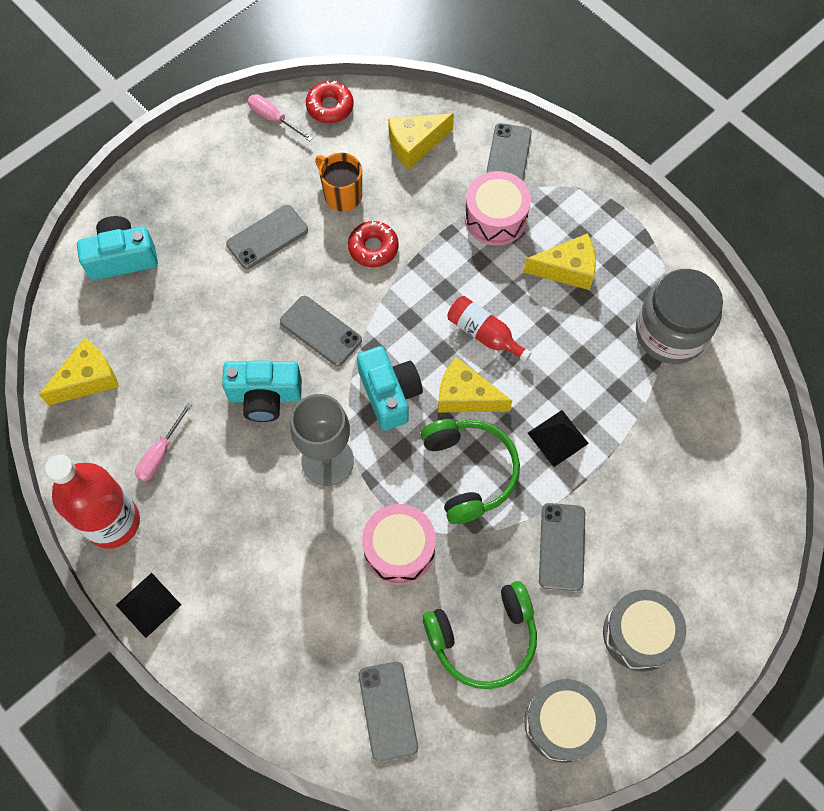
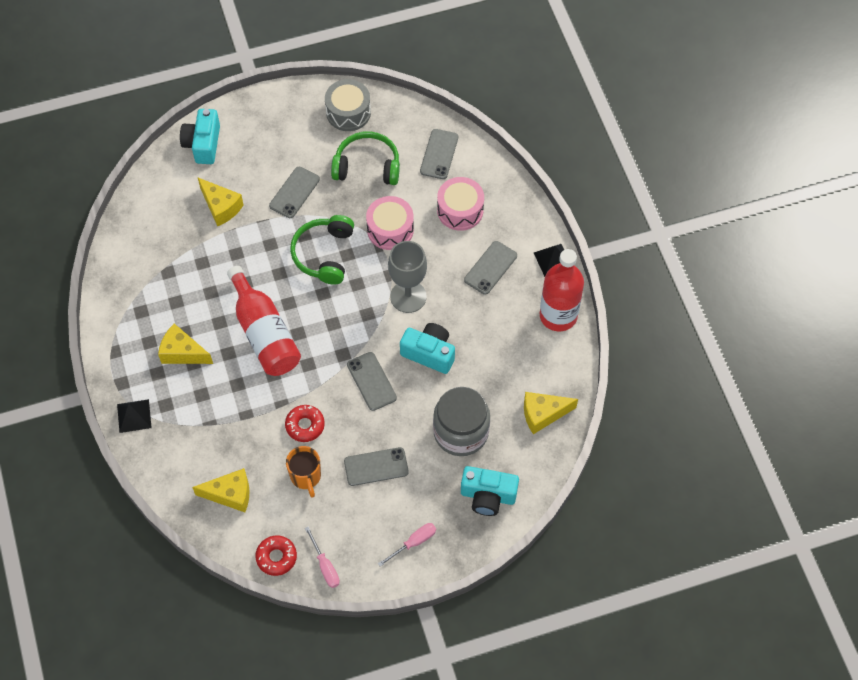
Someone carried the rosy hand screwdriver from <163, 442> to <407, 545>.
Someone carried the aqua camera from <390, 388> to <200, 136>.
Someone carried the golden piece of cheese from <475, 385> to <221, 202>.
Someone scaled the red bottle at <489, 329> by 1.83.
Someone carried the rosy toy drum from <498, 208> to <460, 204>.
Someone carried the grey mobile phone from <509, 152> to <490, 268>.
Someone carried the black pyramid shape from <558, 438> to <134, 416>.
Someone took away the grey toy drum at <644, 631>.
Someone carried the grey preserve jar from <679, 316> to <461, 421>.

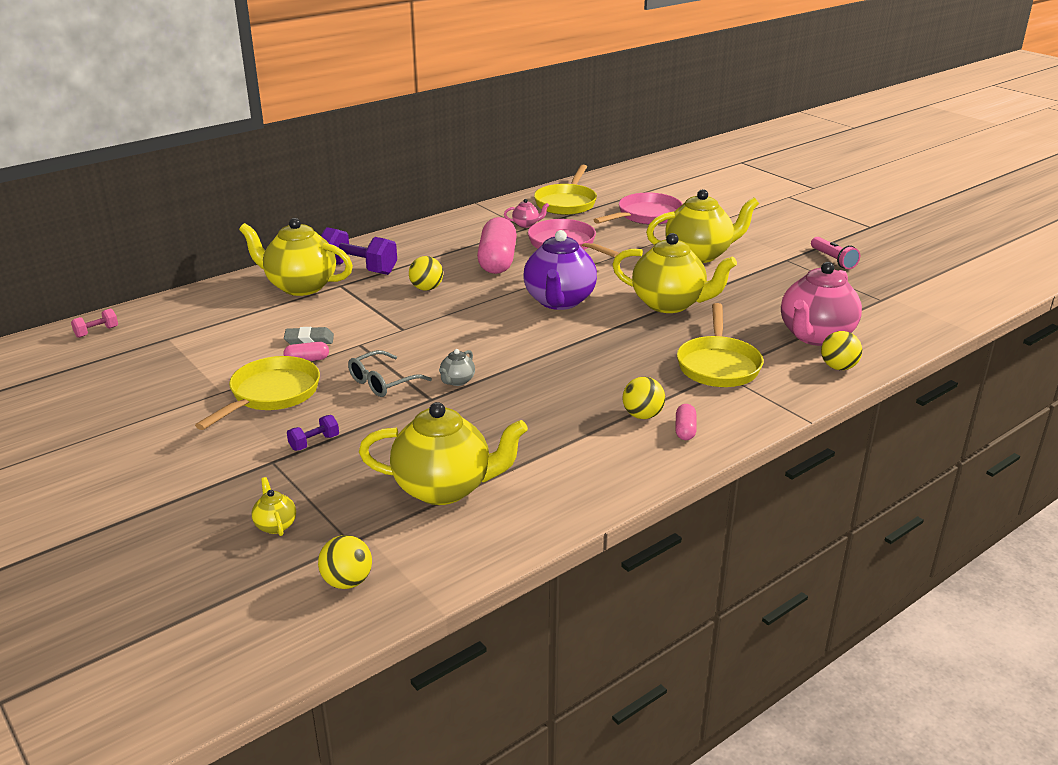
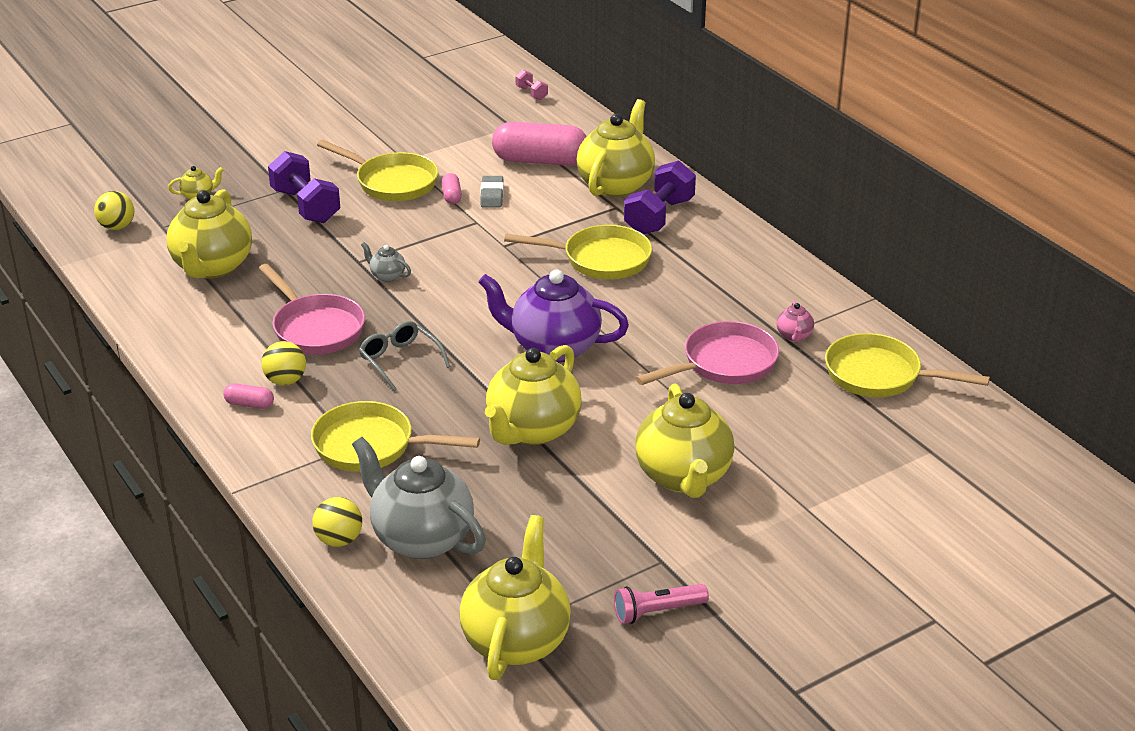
Someone scaled the violet dumbbell at <313, 433> by 2.08.
Someone carried the grey spectacles from <390, 373> to <405, 356>.
Someone swapped the golden ball at <426, 273> for the golden pan at <578, 252>.
Someone carried the rosy capsule from <497, 245> to <539, 143>.
Someone carried the rosy pan from <638, 209> to <311, 309>.
Someone repainted the rosy tea pot at <821, 304>, which became the grey tea pot at <419, 498>.
Someone put down the golden tea pot at <515, 597>.

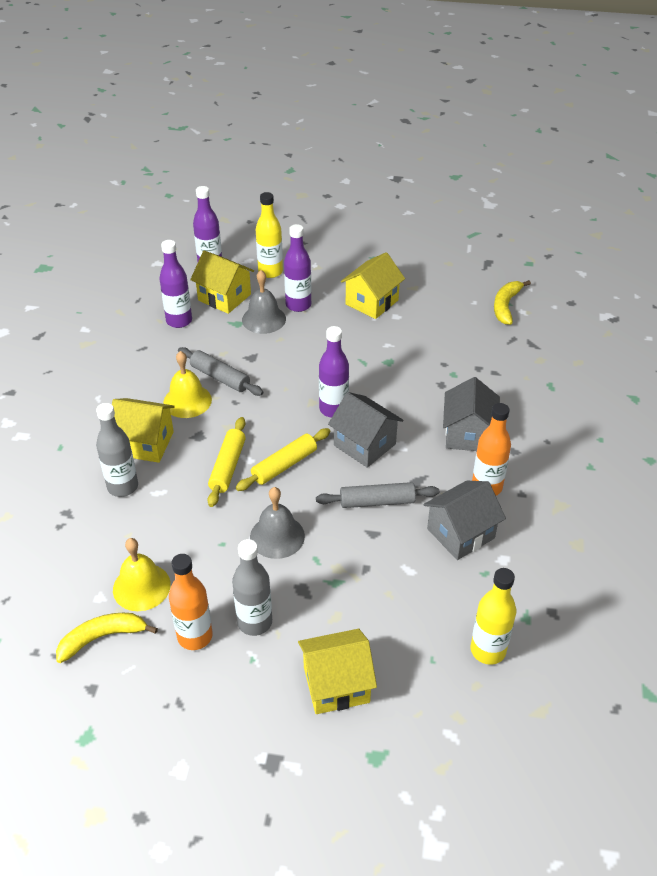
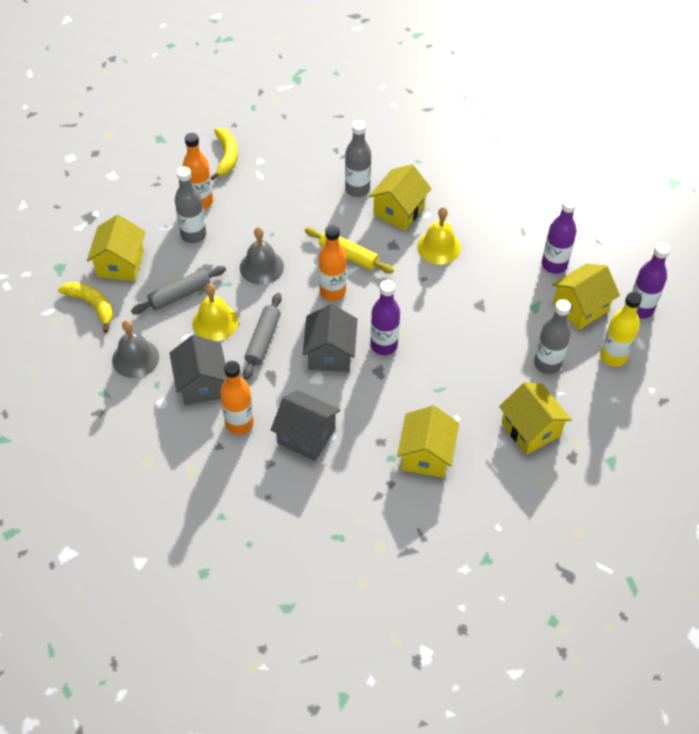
Someone carried the golden bell from <142, 574> to <215, 312>.
Someone carried the grey pastry roller from <220, 371> to <178, 290>.
Someone swapped the golden pastry roller at <283, 459> for the bright orange bottle at <333, 263>.
Someone carried the grey bell from <264, 302> to <135, 349>.
Someone repainted the violet bottle at <297, 268>, which became the grey bottle at <552, 336>.
Someone rotated the grey cottage at <365, 430> by 60 degrees counterclockwise.
Someone took away the golden bottle at <493, 616>.
Someone carried the golden toy banana from <512, 302> to <85, 307>.
Someone put down the golden cottage at <428, 442>.

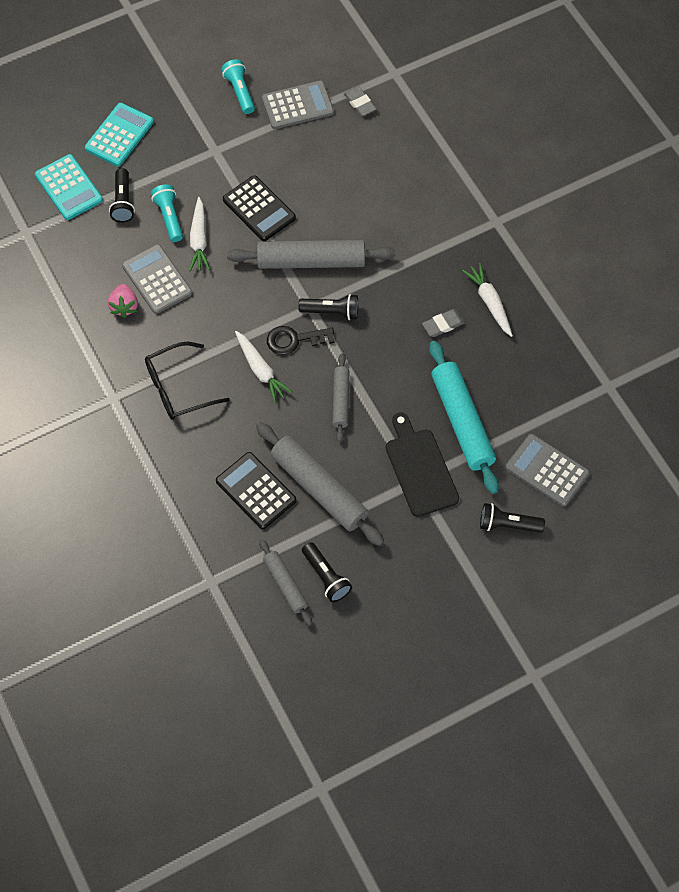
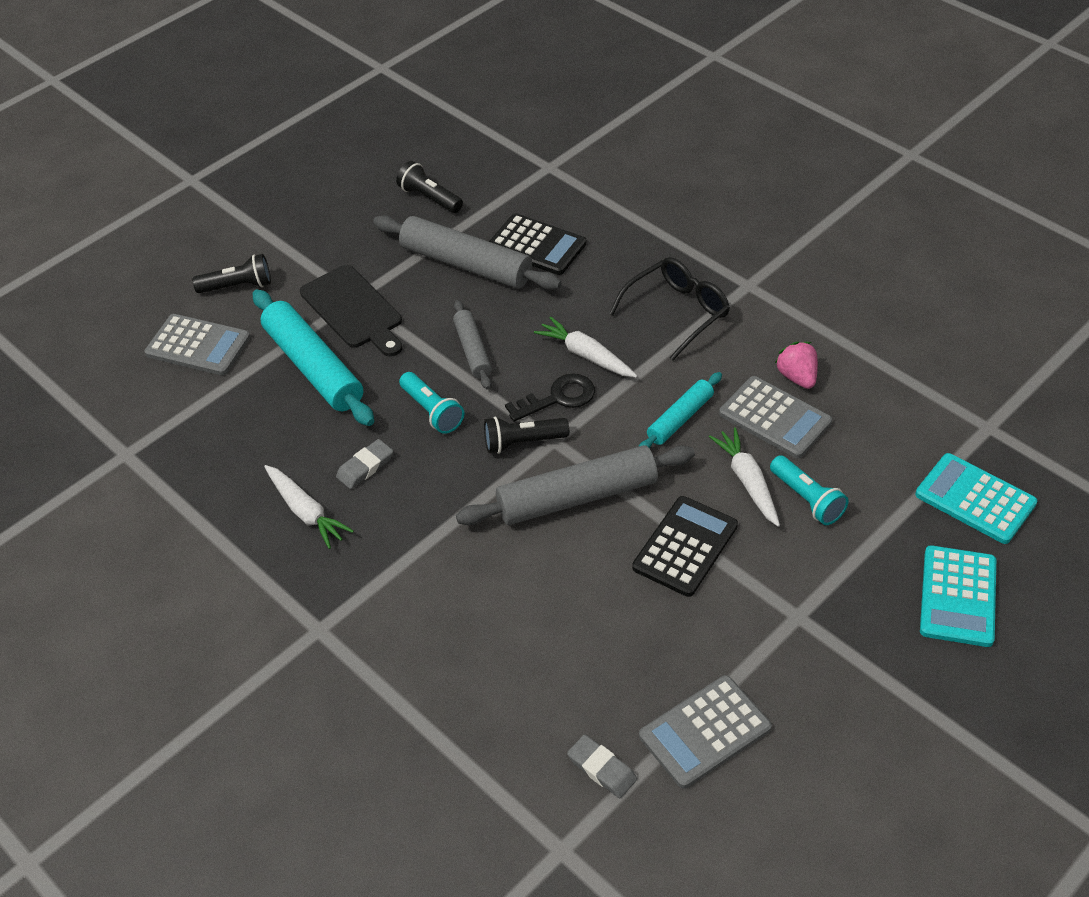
Someone took away the black torch at <122, 195>.
Someone carried the aqua torch from <238, 86> to <431, 403>.
Someone rotated the black adding machine at <259, 208> by 90 degrees clockwise.
Someone took away the grey pastry roller at <285, 582>.
Someone put down the aqua pastry roller at <680, 410>.

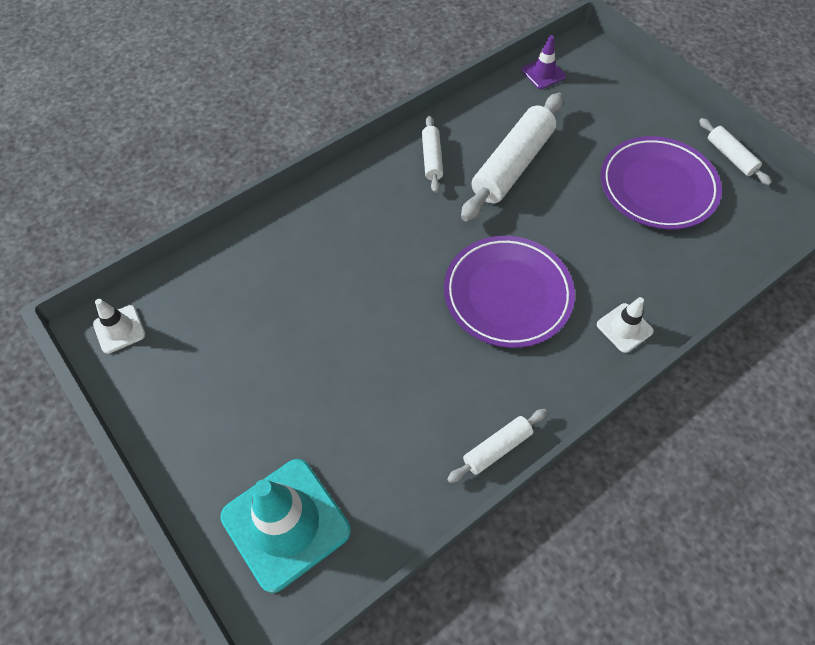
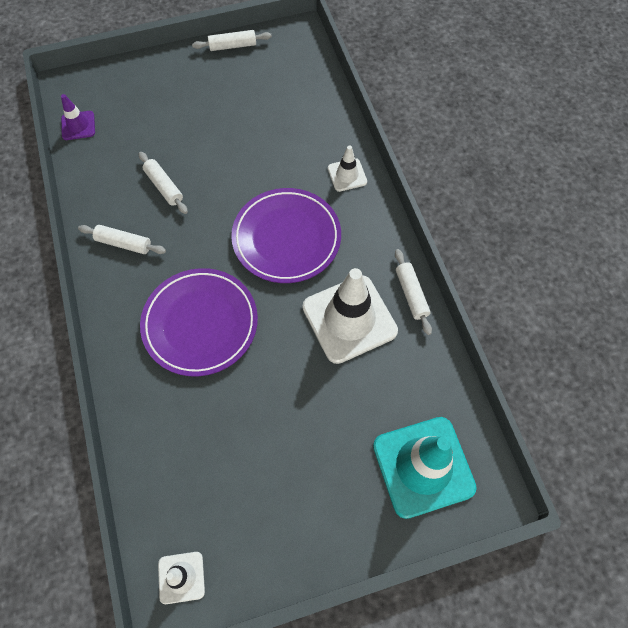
Someone scaled the pure white pastry roller at <512, 157> by 0.52.
Someone carried the violet flat dish from <661, 183> to <199, 322>.
Someone put down the pure white safety cone at <350, 316>.

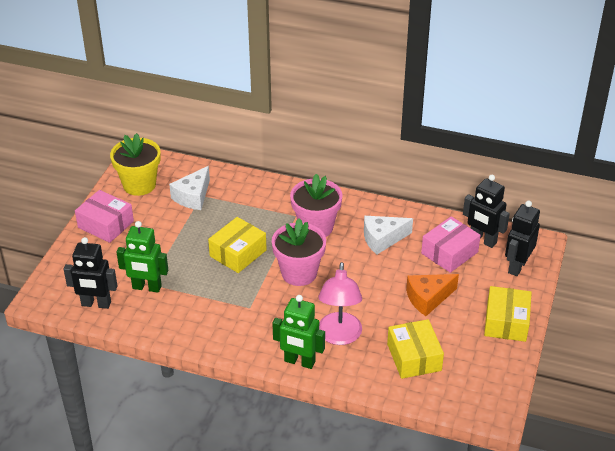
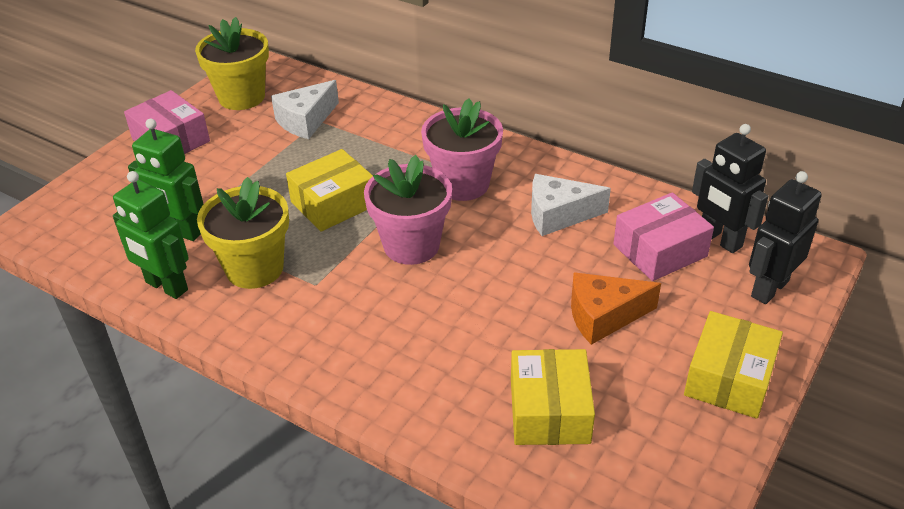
Someone took away the black robot at <90, 273>.
Someone carried the green robot from <298, 332> to <151, 235>.
Someone took away the rosy desk lamp at <340, 303>.
Someone put down the golden flower pot at <243, 233>.

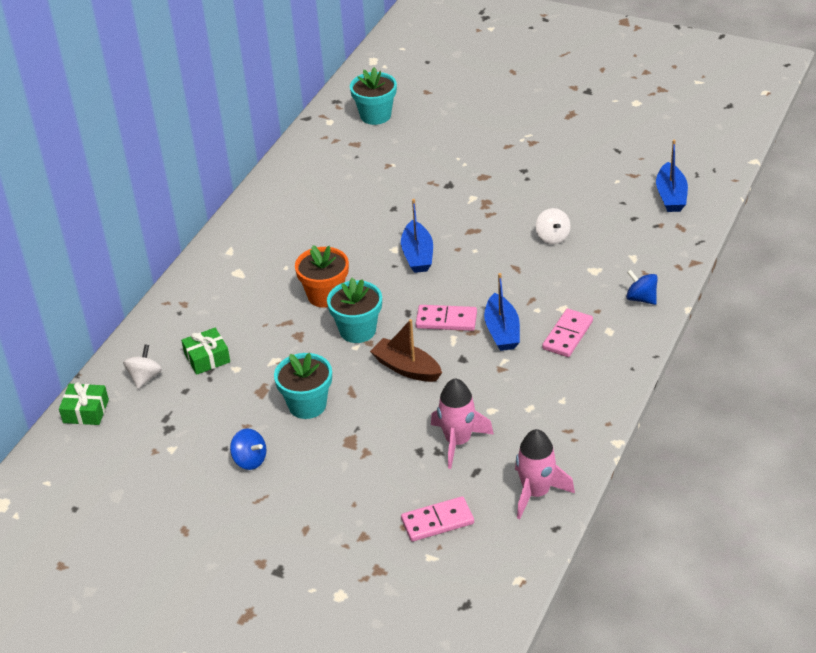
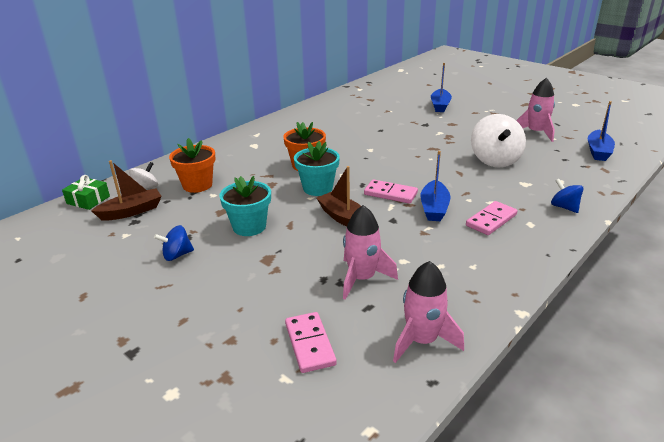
Someone swapped the green gift at <205, 351> for the bright orange flower pot at <192, 165>.
Someone rotated the royal blue toy top at <248, 449> by 105 degrees clockwise.
Someone took away the aqua flower pot at <373, 96>.
Someone carried the royal blue sailboat from <417, 236> to <441, 87>.
Someone rotated the rosy domino tile at <437, 519> by 75 degrees clockwise.
Someone scaled the pure white toy top at <553, 226> by 1.87.
Someone put down the dark brown sailboat at <126, 190>.
Someone put down the rosy toy rocket at <535, 110>.

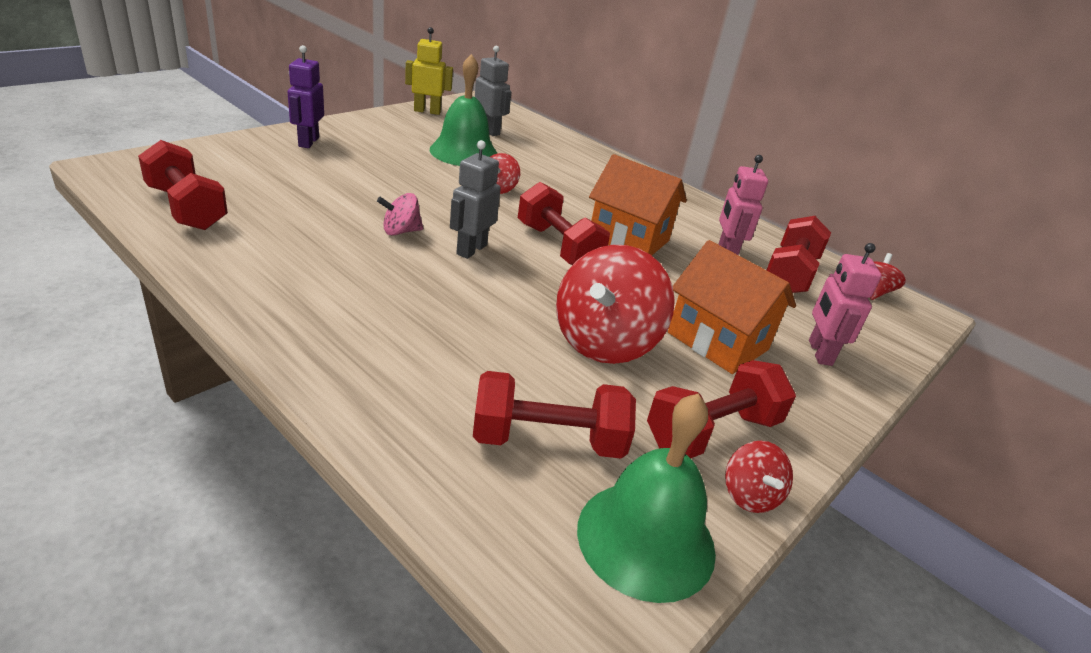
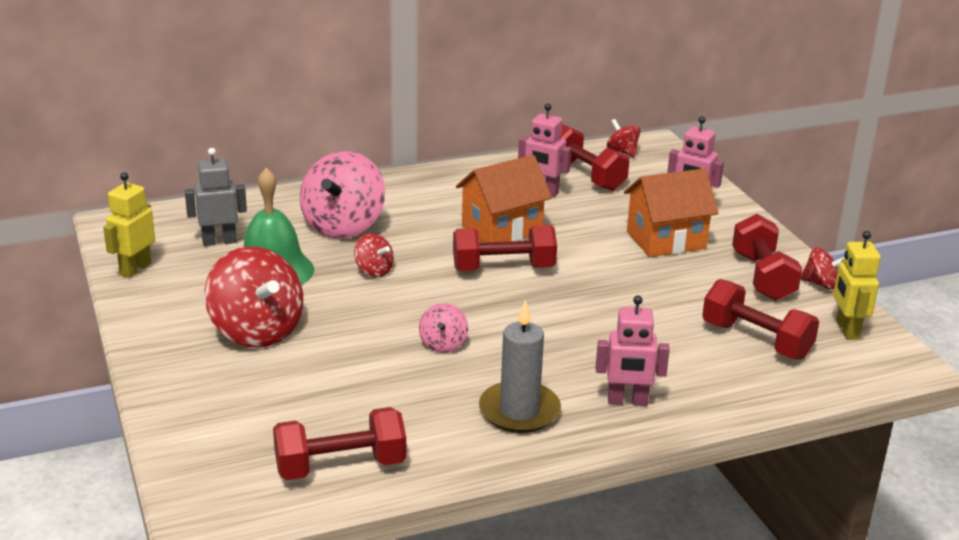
Someone took away the violet robot at <306, 96>.
Someone took away the grey robot at <475, 199>.
Someone rotated the red dumbbell at <554, 415> by 75 degrees counterclockwise.
Someone carried the red toy top from <615, 304> to <254, 297>.
Someone swapped the green bell at <646, 498> for the golden robot at <857, 285>.
Someone put down the rosy toy top at <342, 195>.
Someone put down the grey candle at <520, 366>.
Someone put down the rosy robot at <633, 350>.

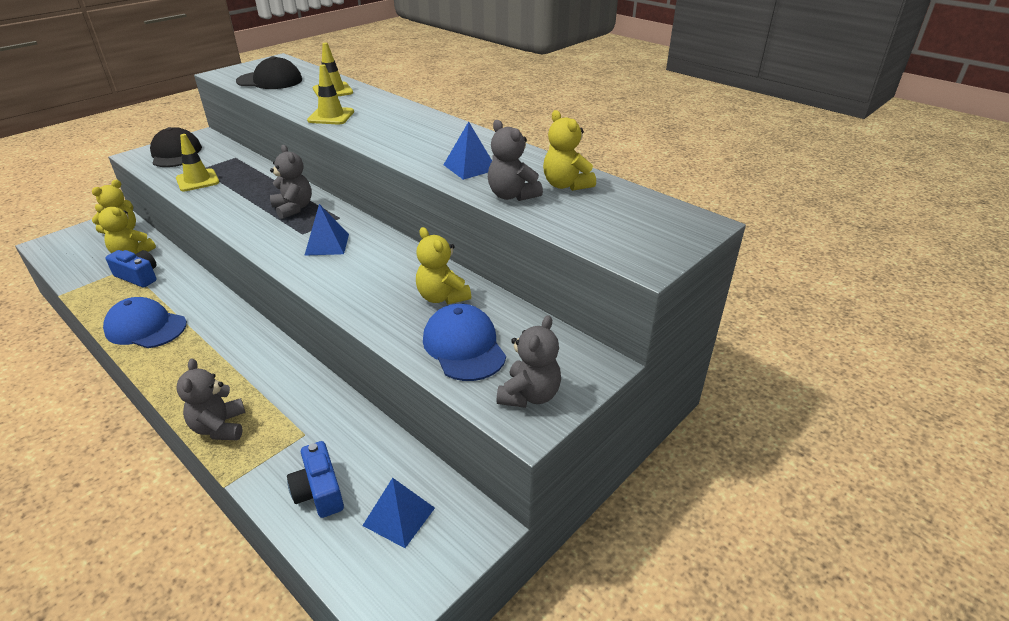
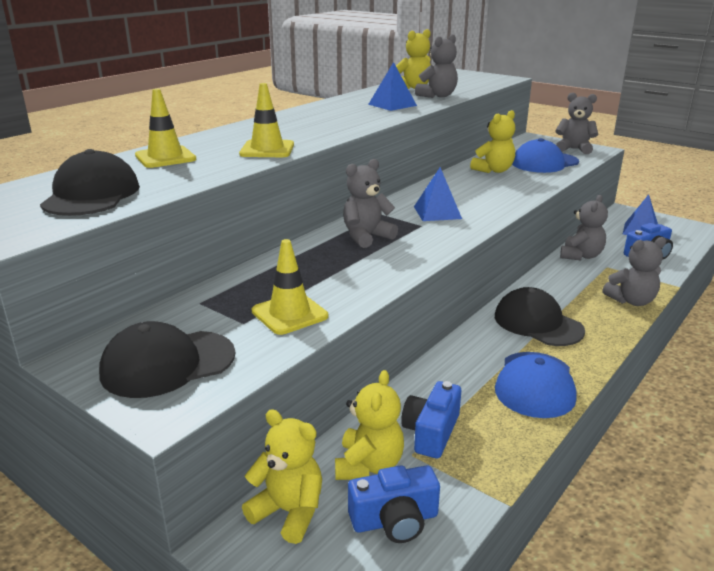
Someone put down the royal blue camera at <394, 504>.
Someone put down the black peaked cap at <540, 316>.
Someone put down the grey teddy at <584, 227>.

